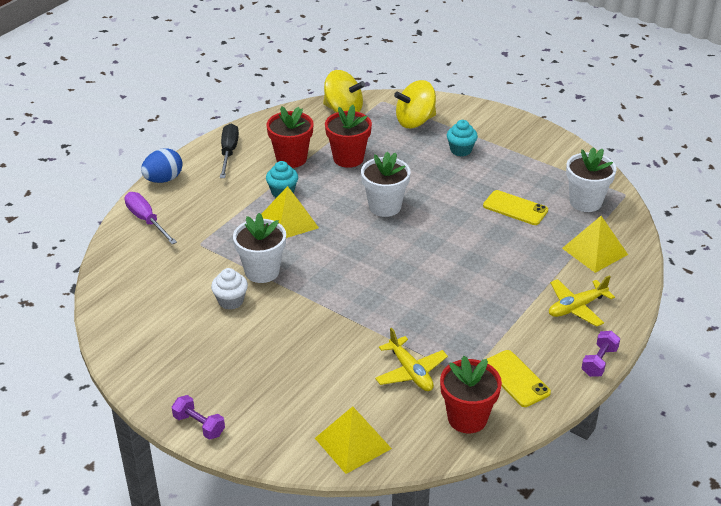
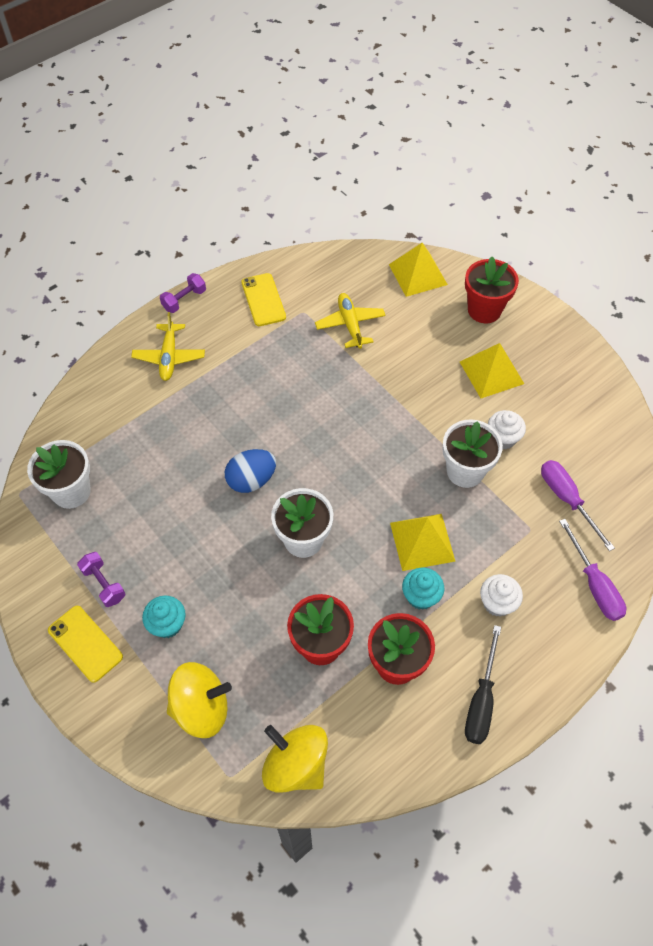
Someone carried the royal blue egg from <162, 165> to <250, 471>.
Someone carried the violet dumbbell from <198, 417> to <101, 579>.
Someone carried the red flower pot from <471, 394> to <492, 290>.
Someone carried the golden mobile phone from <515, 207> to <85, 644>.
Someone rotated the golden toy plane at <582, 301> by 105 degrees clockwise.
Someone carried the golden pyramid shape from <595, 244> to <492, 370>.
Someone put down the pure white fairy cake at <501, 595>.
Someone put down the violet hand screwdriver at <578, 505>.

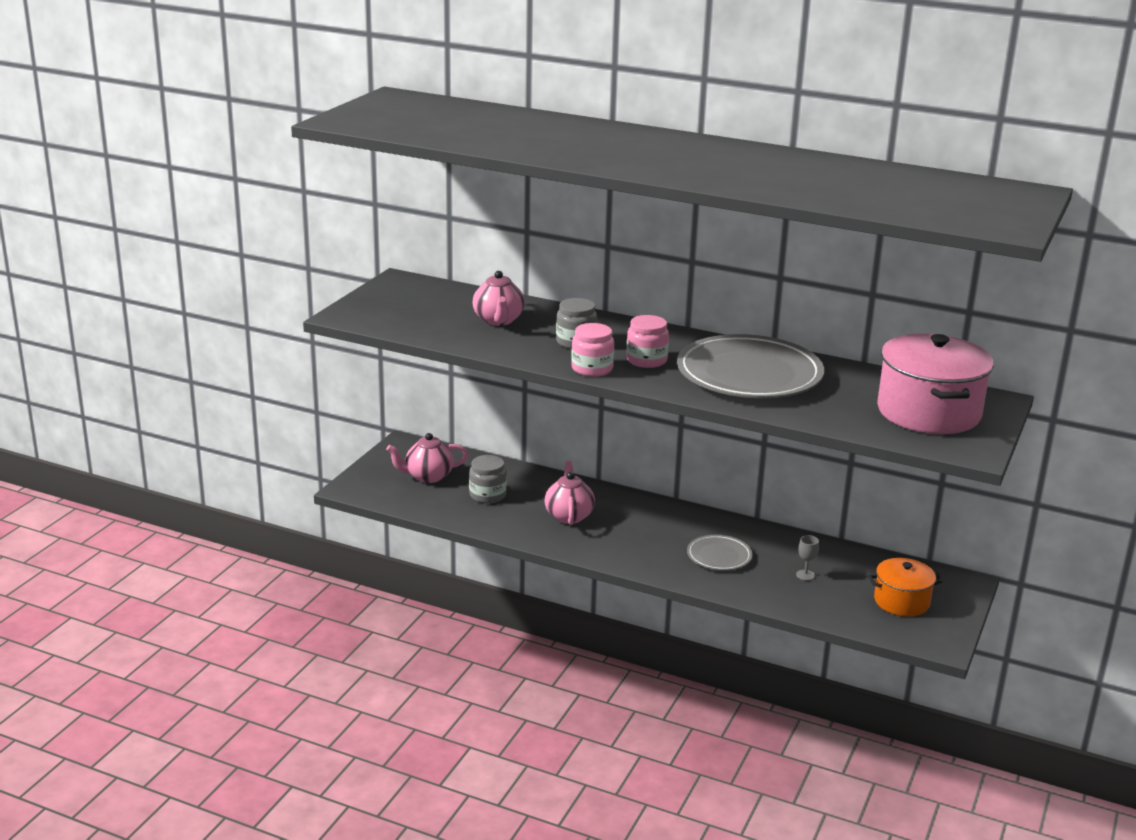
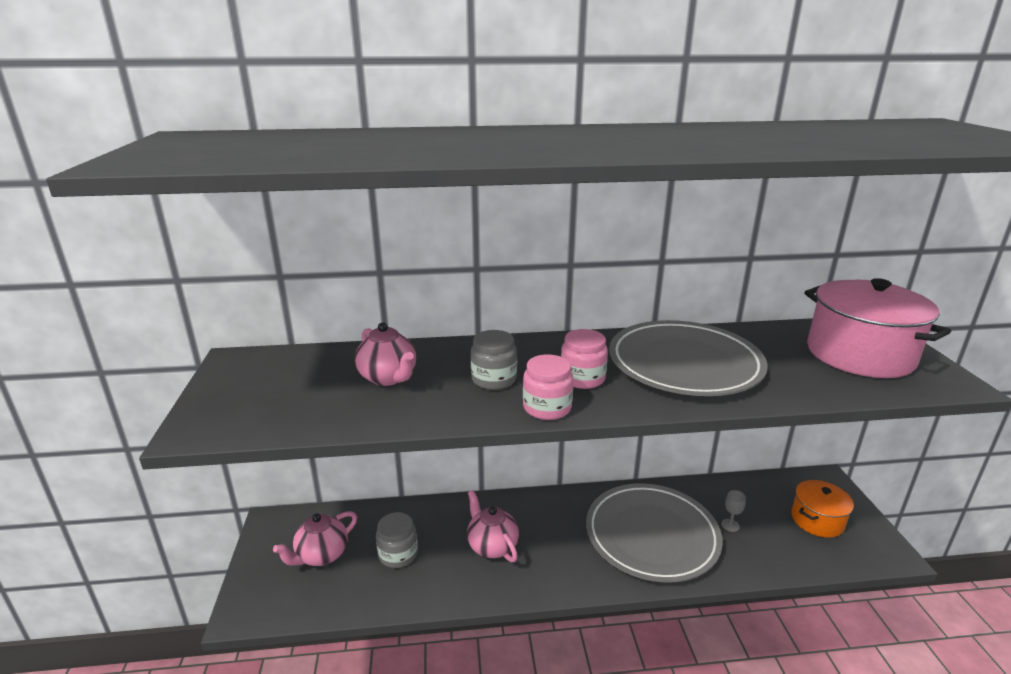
Someone scaled the grey flat dish at <720, 552> by 2.10.

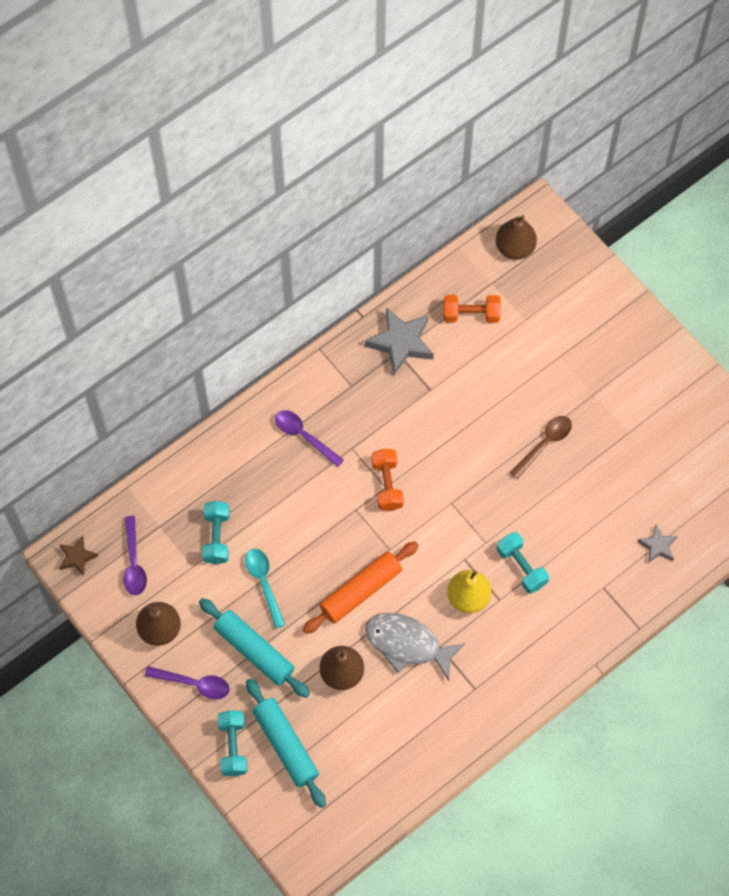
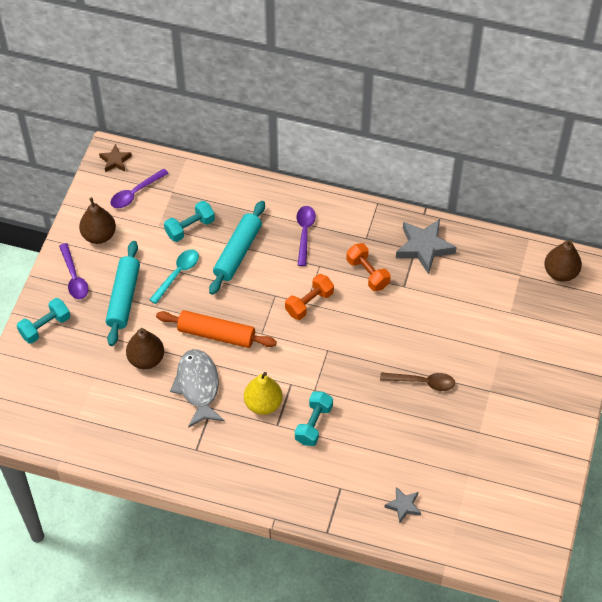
Someone carried the aqua pastry roller from <286, 743> to <237, 248>.
Someone carried the bright orange dumbbell from <472, 309> to <368, 267>.

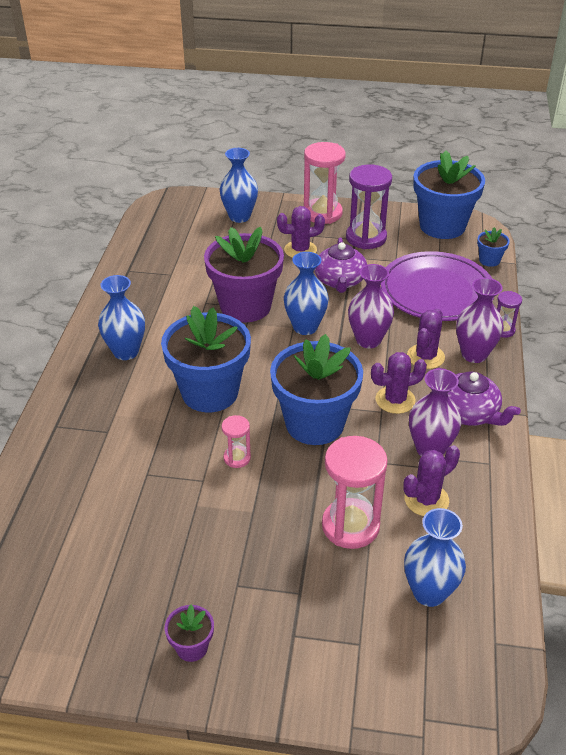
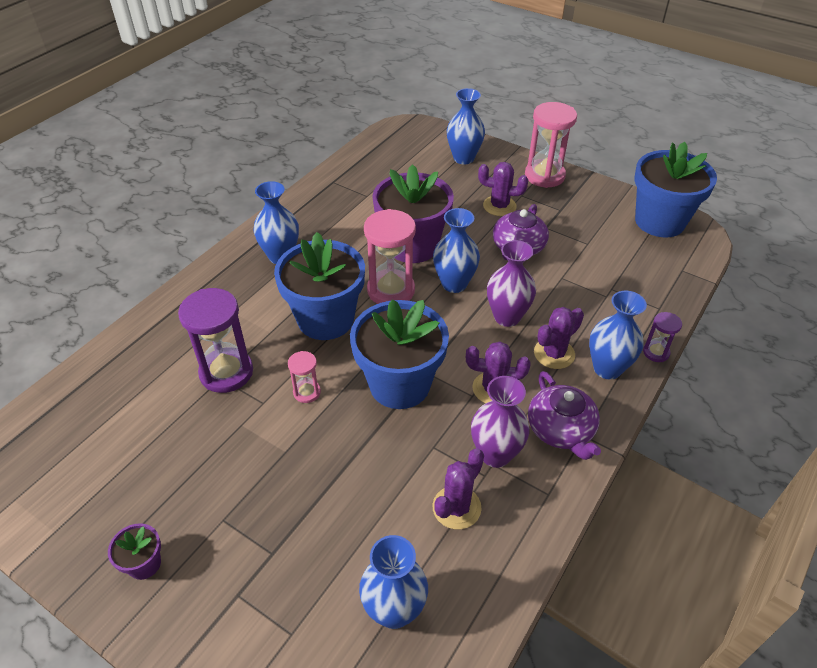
Someone carried the rosy sandglass from <355, 492> to <390, 256>.
Someone carried the violet sandglass from <369, 206> to <215, 340>.
Someone took away the violet flat dish at <437, 286>.
Someone rotated the violet prickly plant at <431, 480> by 45 degrees counterclockwise.
Someone repainted the violet vase at <480, 320>, which became the royal blue vase at <618, 335>.
Someone took away the royal blue flower pot at <493, 247>.

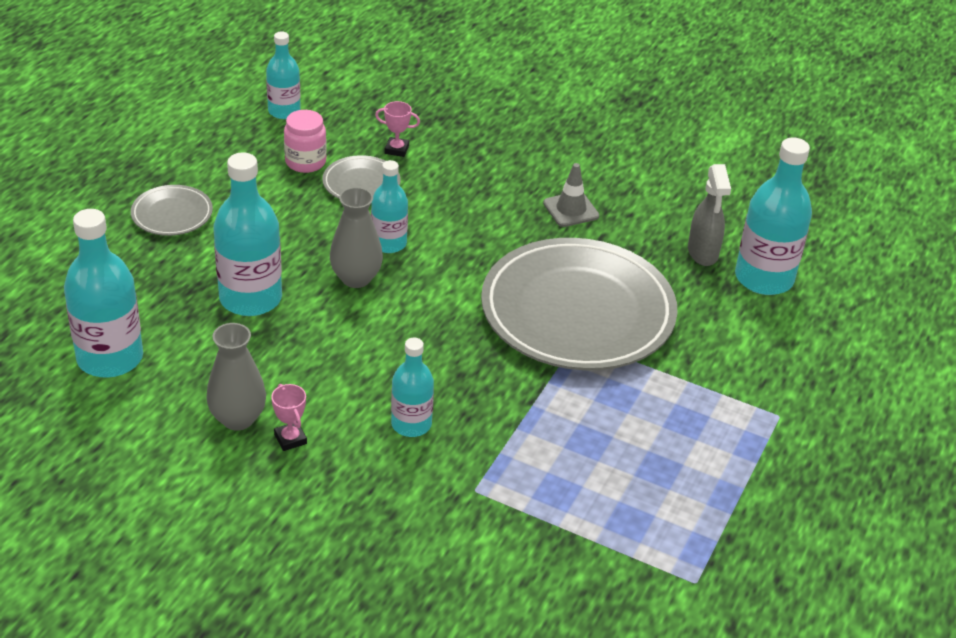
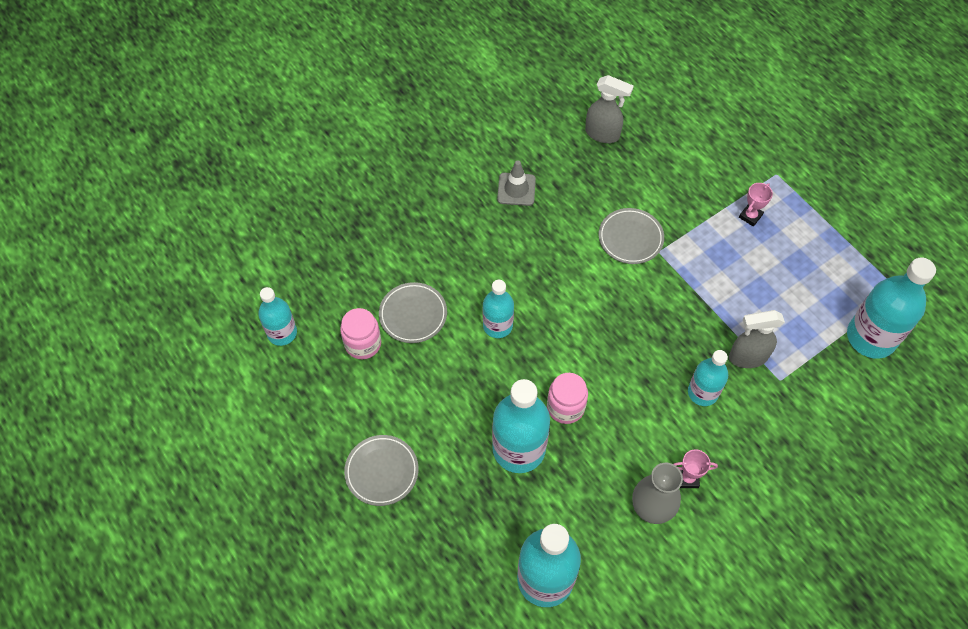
Someone took away the grey vase at <356, 237>.
Someone carried the rosy prize cup from <397, 129> to <756, 205>.
Someone scaled the grey flat dish at <579, 304> by 0.44.
Someone carried the aqua bottle from <773, 216> to <891, 308>.
Someone put down the rosy preserve jar at <567, 398>.
Someone put down the grey spray bottle at <757, 339>.

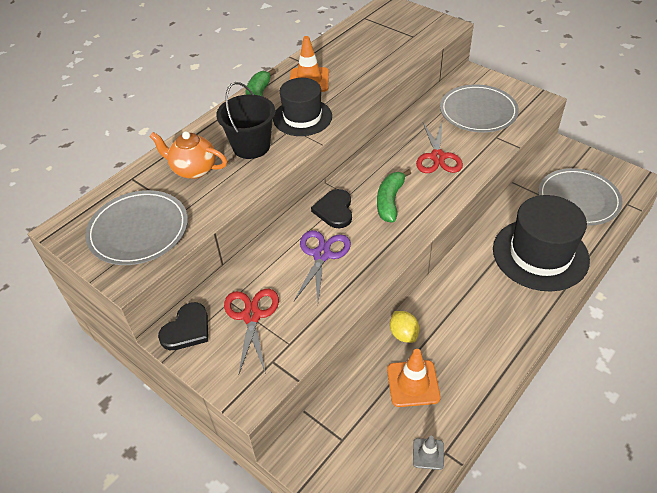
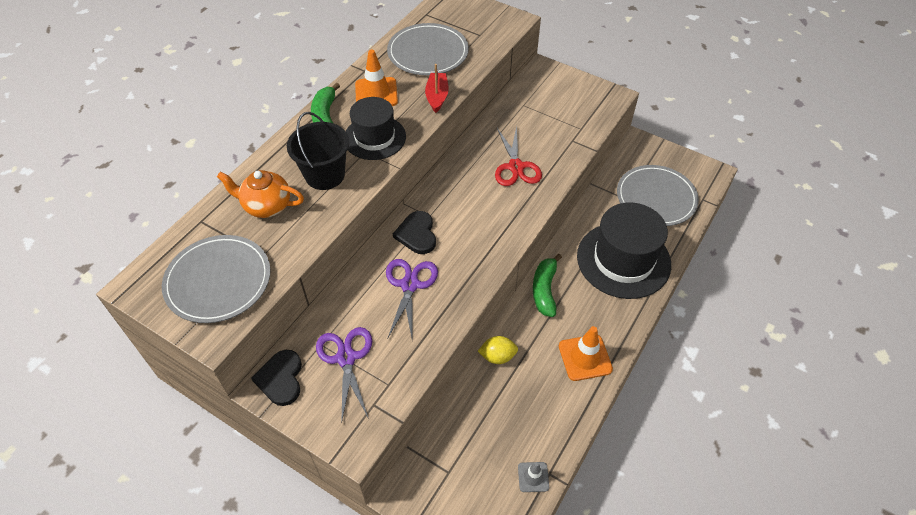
Someone rotated the black love heart at <183, 326> by 150 degrees clockwise.
Someone repainted the red shears at <251, 331>, which became the violet shears at <344, 375>.
Someone carried the green toy banana from <394, 195> to <547, 285>.
Someone carried the bright orange safety cone from <414, 378> to <586, 353>.
Someone rotated the golden lemon at <404, 327> by 60 degrees counterclockwise.
Someone carried the grey flat dish from <479, 108> to <428, 49>.
Someone put down the red sailboat at <437, 88>.

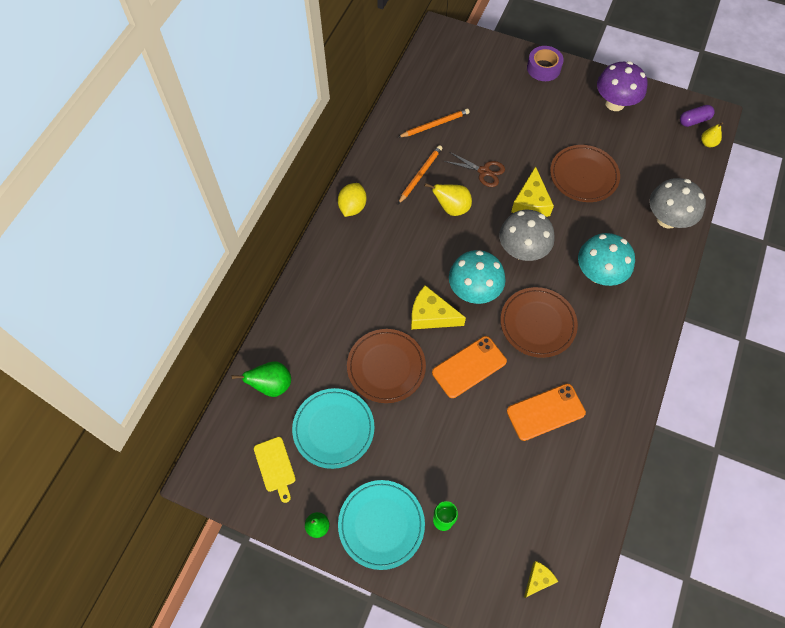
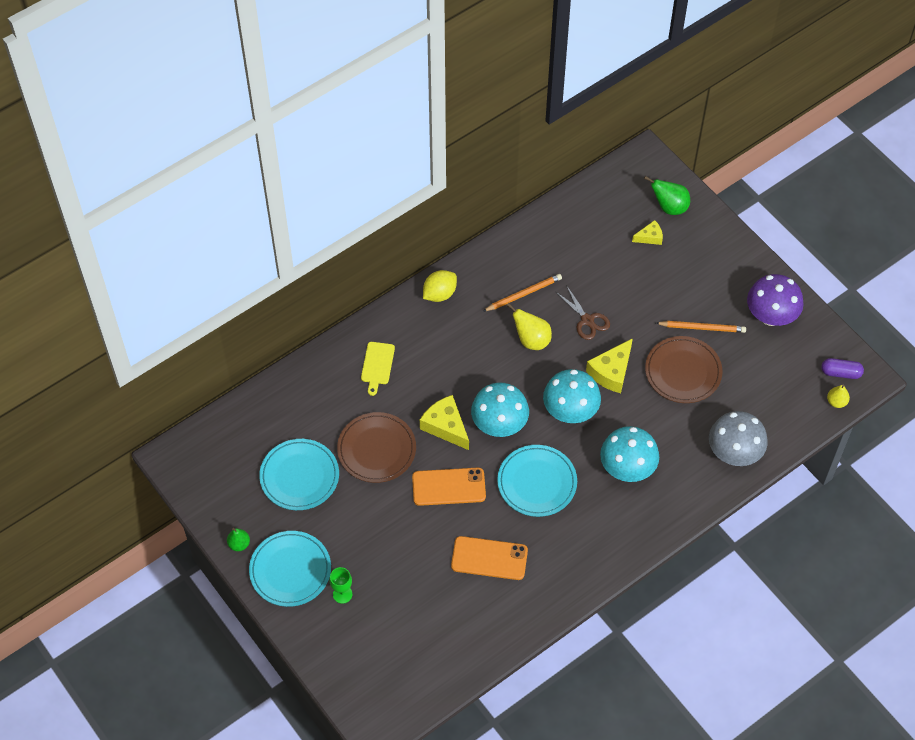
Someone carried the green pear from <261, 379> to <667, 195>.
Someone carried the golden cutting board from <275, 470> to <378, 369>.
Someone carried the bright orange lead pencil from <434, 123> to <701, 327>.
Someone repainted the grey fungus at <526, 235>, which became the aqua fungus at <572, 396>.
Someone repainted the dark brown flat dish at <539, 322>, which became the aqua flat dish at <537, 481>.
Someone carried the golden piece of cheese from <541, 579> to <647, 232>.
Someone took away the violet tape at <545, 63>.

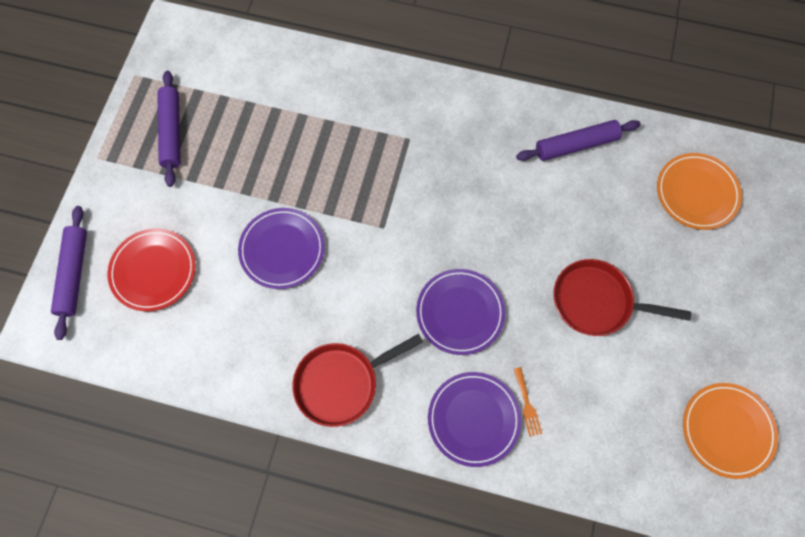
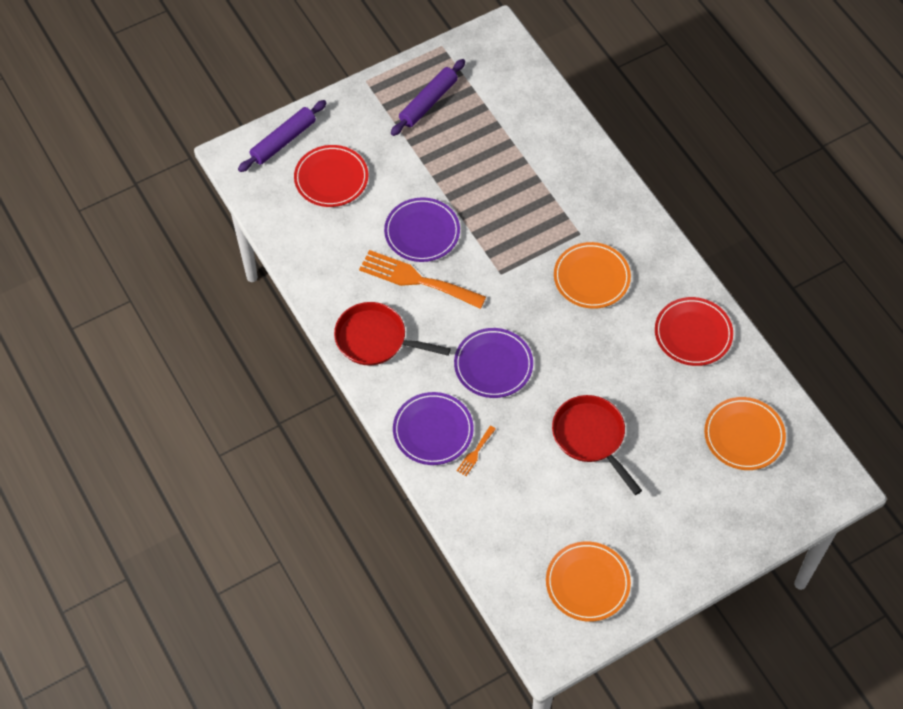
Someone swapped the violet pastry roller at <578, 140> for the red flat dish at <694, 331>.
Someone put down the bright orange dinner fork at <422, 279>.
Someone put down the bright orange flat dish at <592, 275>.

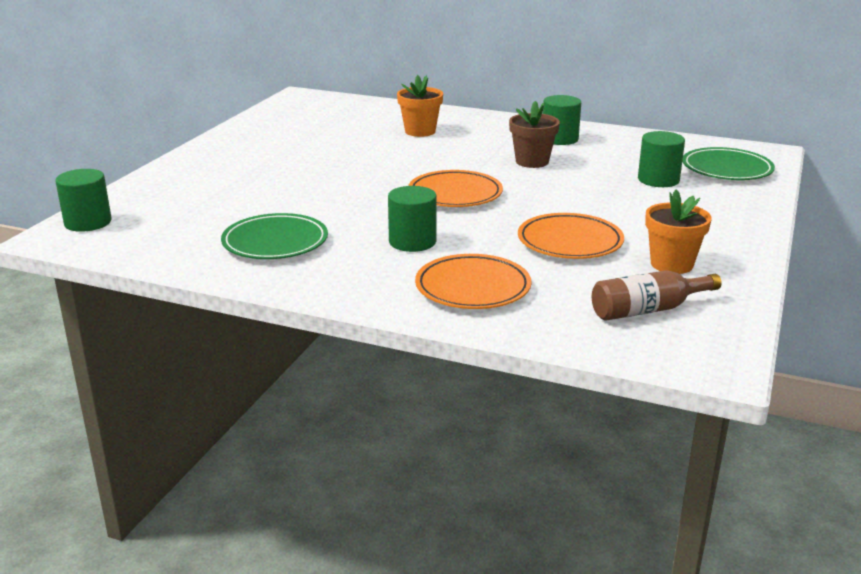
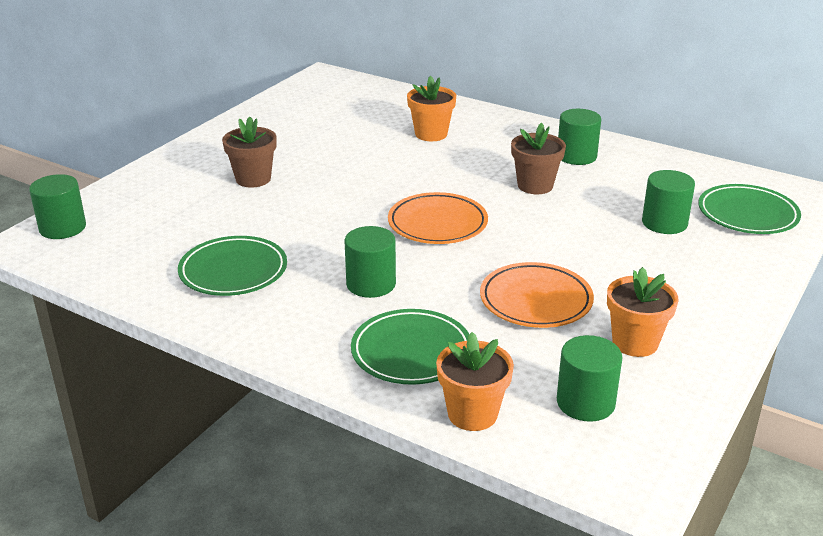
Someone repainted the bright orange flat dish at <473, 281>, which became the green flat dish at <410, 347>.
Someone swapped the dark brown bottle at <657, 295> for the green cylinder at <590, 378>.
Someone put down the dark brown flower pot at <249, 152>.
Someone put down the bright orange flower pot at <475, 381>.

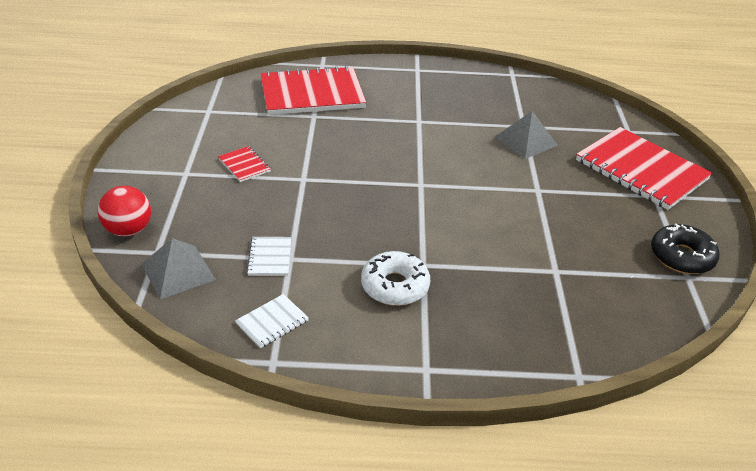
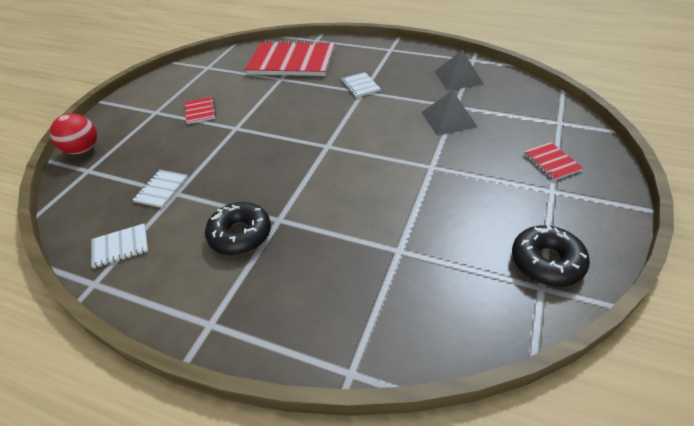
Someone carried the grey pyramid shape from <179, 268> to <459, 70>.
Someone repainted the pure white glazed donut at <395, 278>, which became the black glazed donut at <238, 228>.
Someone scaled the red notebook at <644, 168> by 0.43.
Someone put down the pure white notebook at <361, 85>.

